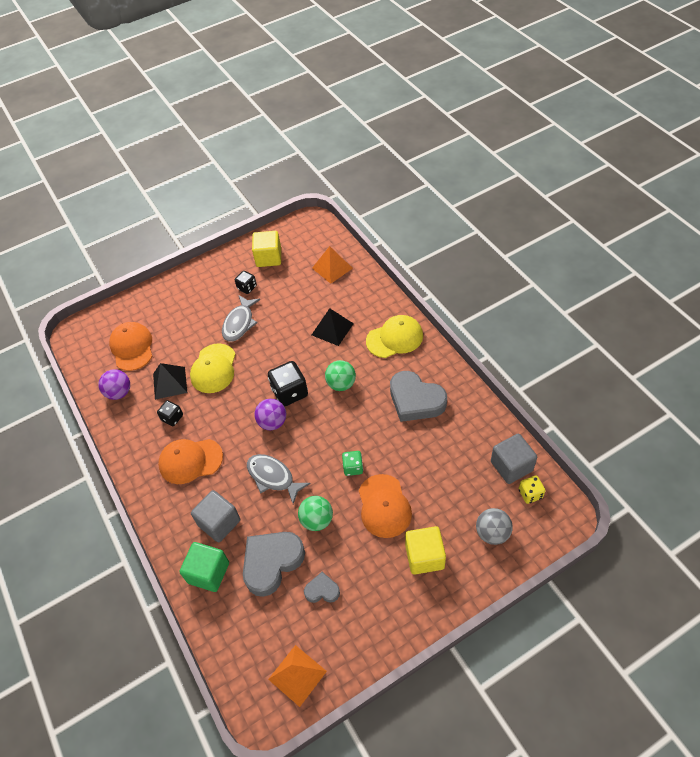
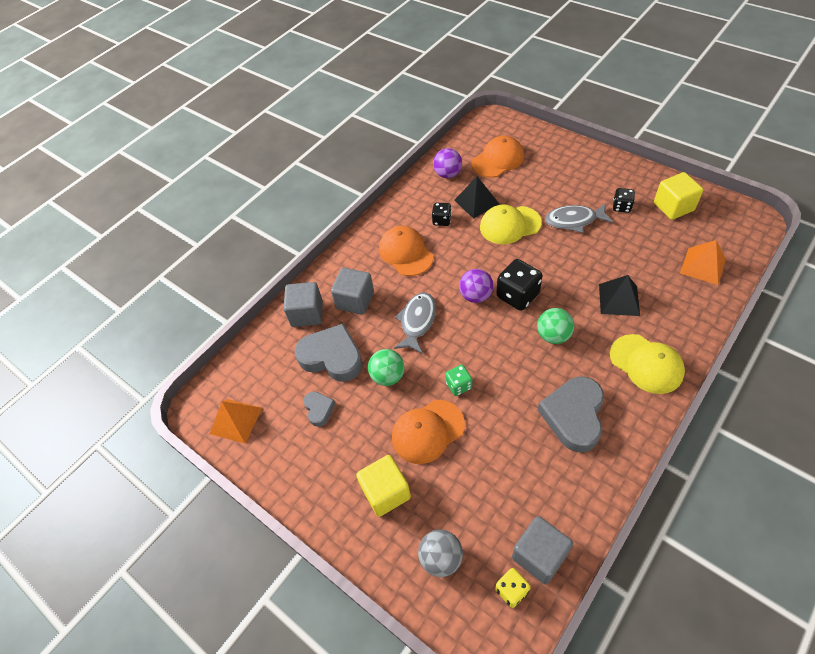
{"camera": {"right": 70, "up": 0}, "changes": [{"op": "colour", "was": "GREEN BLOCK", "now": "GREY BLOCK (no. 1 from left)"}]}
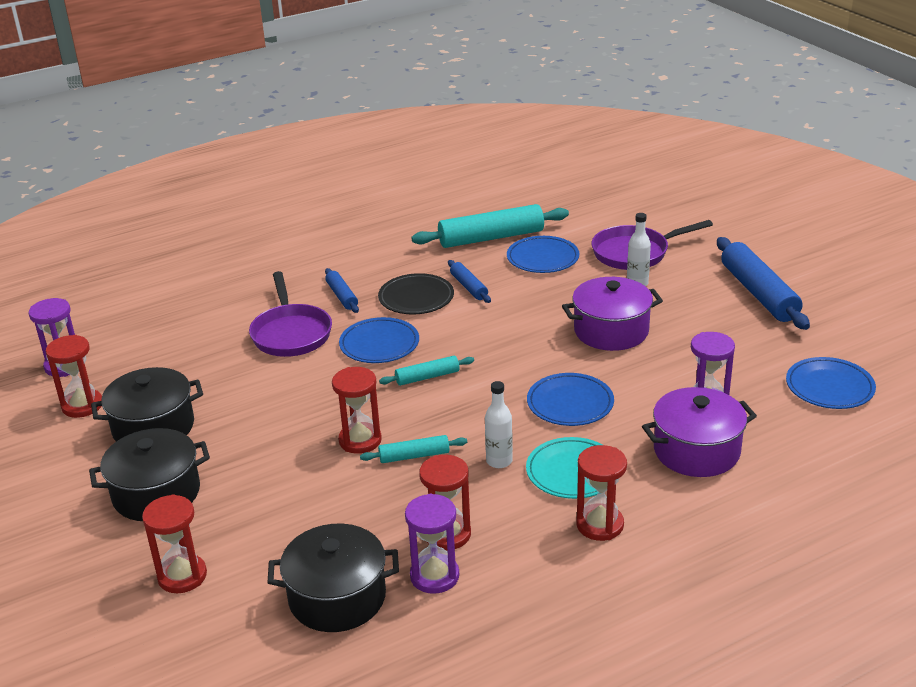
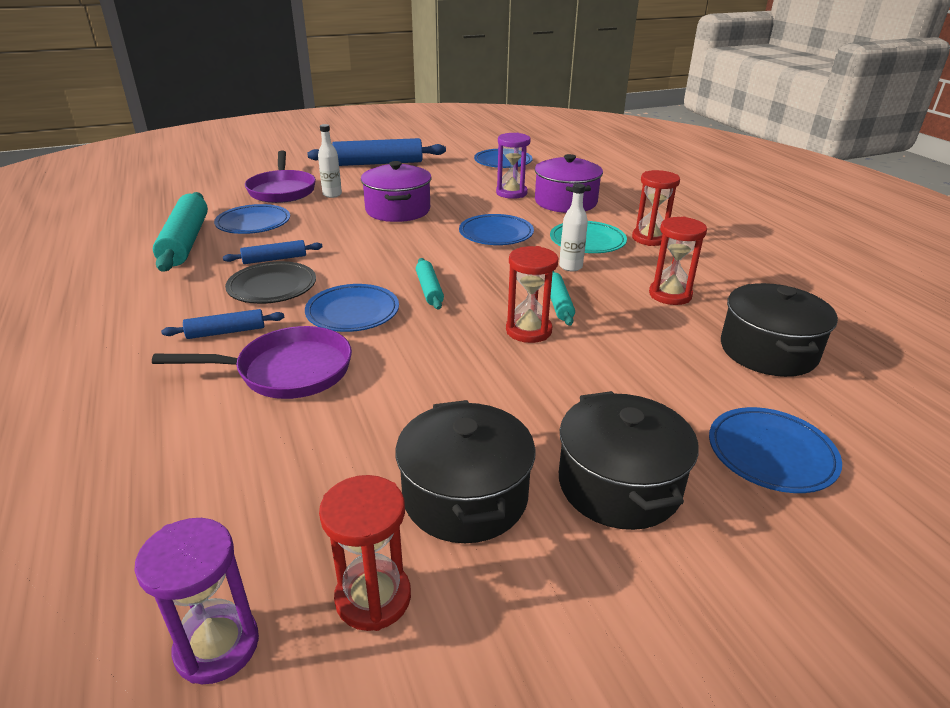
{"camera": {"right": -85, "up": 0}, "changes": [{"op": "exchanged", "was": "RED HOURGLASS (no. 2 from left)", "now": "BLUE DINNER PLATE (no. 5 from left)"}, {"op": "missing", "was": "ROYAL PURPLE HOURGLASS (no. 2 from left)"}]}
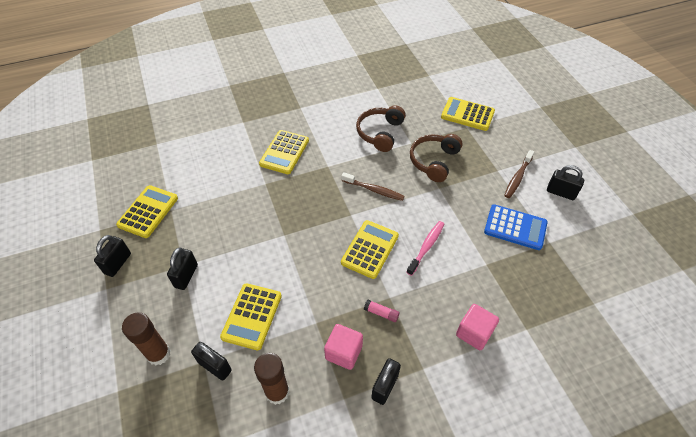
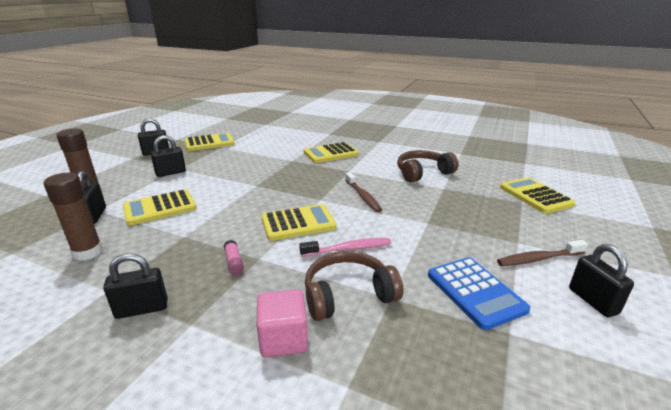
{"camera": {"right": 45, "up": -25}, "changes": [{"op": "relocated", "was": "RUSSET HEADSET (no. 2 from left in the first image)", "now": "RUSSET HEADSET (no. 1 from left)"}, {"op": "missing", "was": "ROSY BLOCK (no. 1 from left)"}]}
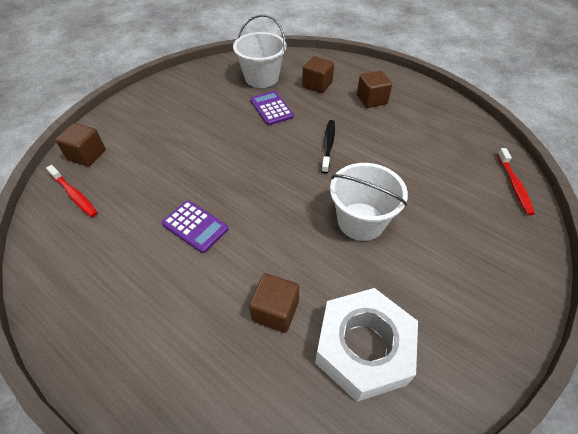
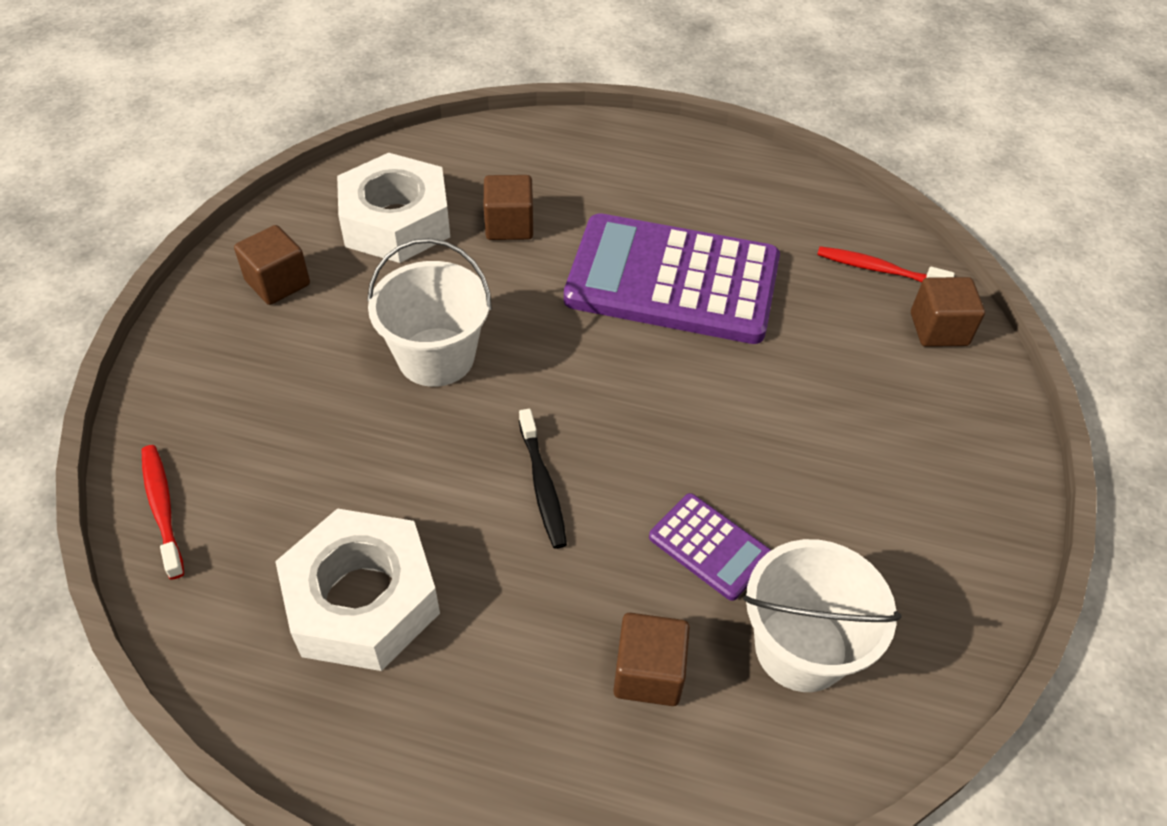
{"camera": {"right": 155, "up": 0}, "changes": [{"op": "relocated", "was": "RUSSET BLOCK (no. 4 from left in the first image)", "now": "RUSSET BLOCK (no. 1 from left)"}, {"op": "appeared", "now": "SNOW-WHITE HEX NUT (no. 1 from left)"}, {"op": "size", "was": "ROYAL PURPLE ADDING MACHINE (no. 1 from left)", "ratio": 2.25}]}
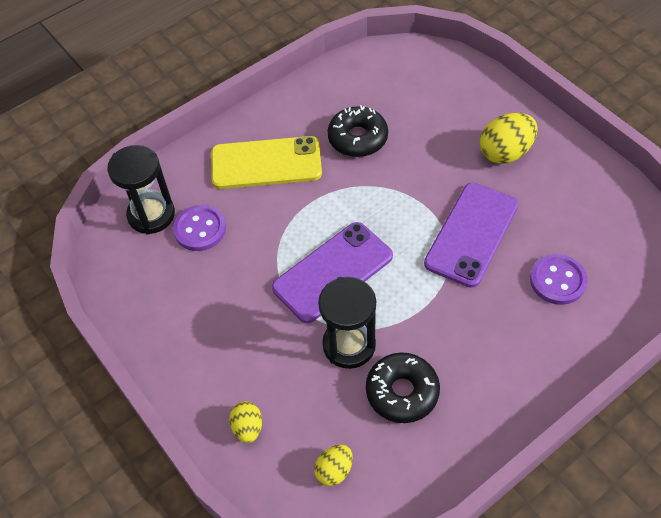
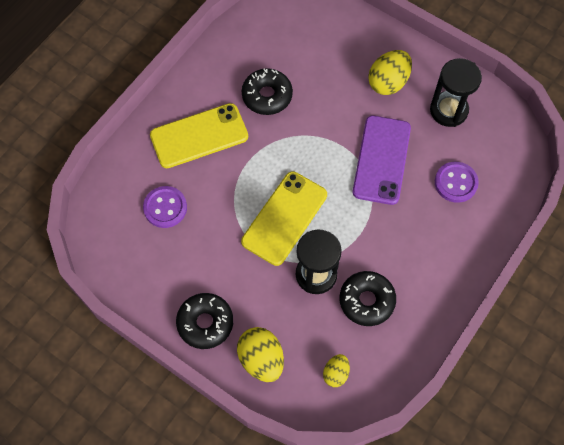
{"camera": {"right": -20, "up": 10}, "changes": [{"op": "appeared", "now": "BLACK DONUT (no. 1 from left)"}, {"op": "size", "was": "YELLOW TOY EGG (no. 1 from left)", "ratio": 1.72}, {"op": "colour", "was": "ROYAL PURPLE MOBILE PHONE (no. 1 from left)", "now": "YELLOW MOBILE PHONE (no. 2 from left)"}, {"op": "relocated", "was": "BLACK HOURGLASS (no. 1 from left in the first image)", "now": "BLACK HOURGLASS (no. 2 from left)"}]}
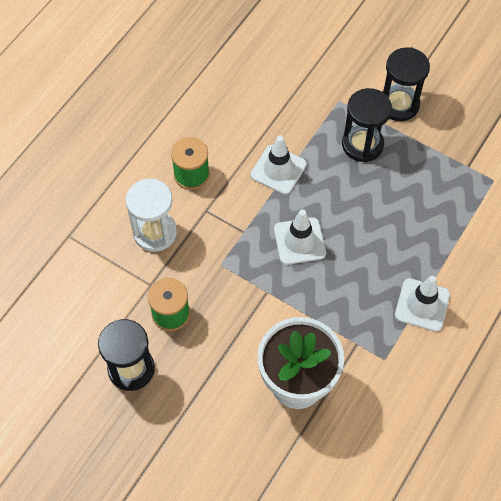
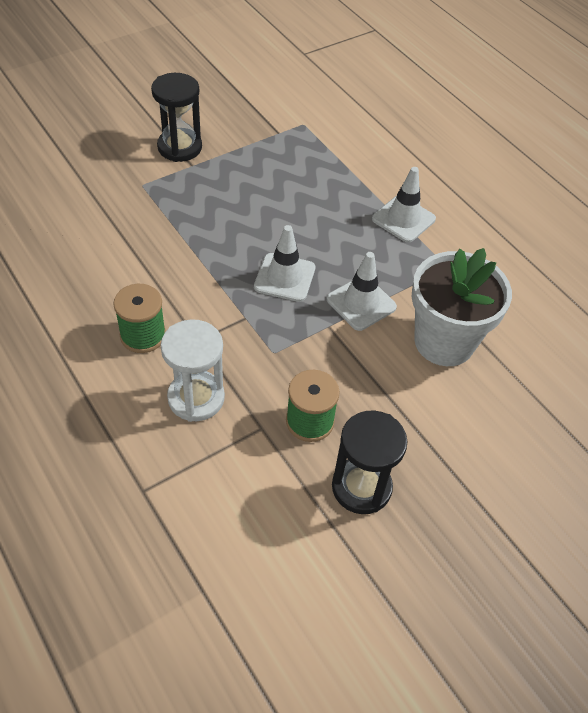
{"camera": {"right": -70, "up": -10}, "changes": [{"op": "relocated", "was": "SNOW-WHITE ROAD CONE (no. 1 from left in the first image)", "now": "SNOW-WHITE ROAD CONE (no. 2 from left)"}, {"op": "missing", "was": "BLACK HOURGLASS (no. 2 from left)"}]}
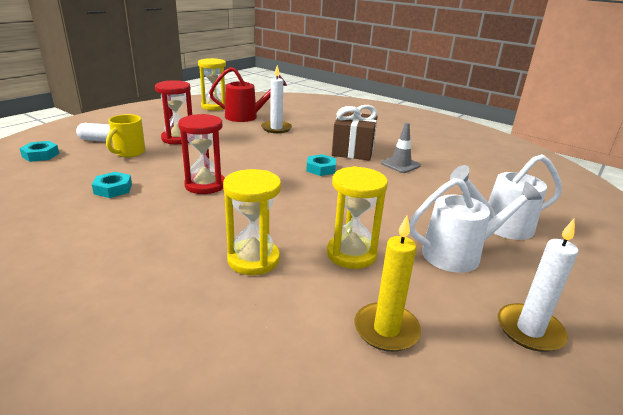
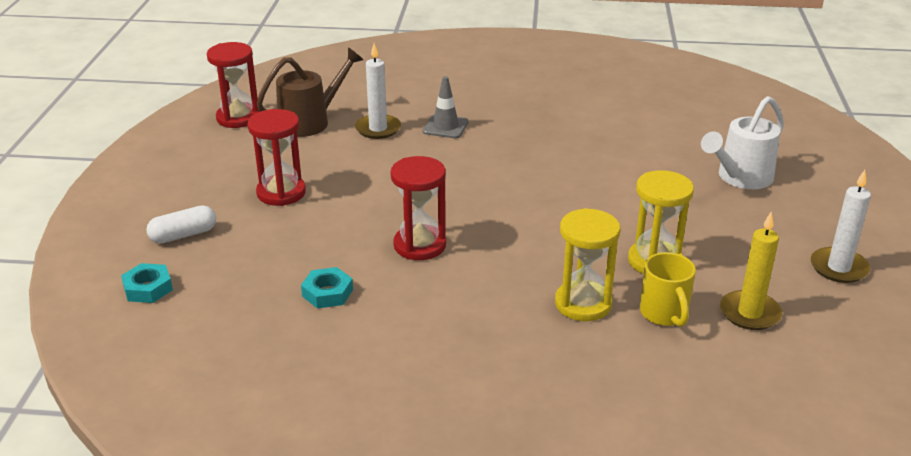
{"camera": {"right": -30, "up": 5}, "changes": [{"op": "colour", "was": "YELLOW HOURGLASS (no. 1 from left)", "now": "RED HOURGLASS (no. 1 from left)"}, {"op": "colour", "was": "RED WATERING POT", "now": "RUSSET WATERING POT"}, {"op": "relocated", "was": "GREY ROAD CONE"}, {"op": "relocated", "was": "YELLOW TEA MUG"}, {"op": "missing", "was": "TURQUOISE HEX NUT (no. 3 from left)"}, {"op": "missing", "was": "RUSSET PRESENT"}, {"op": "missing", "was": "SNOW-WHITE WATERING POT (no. 1 from left)"}]}
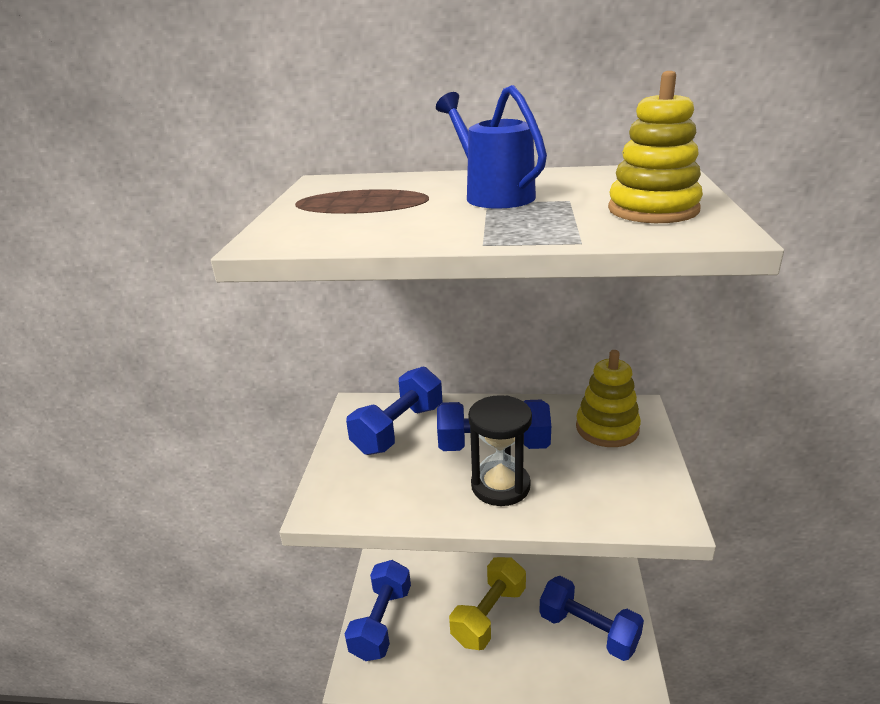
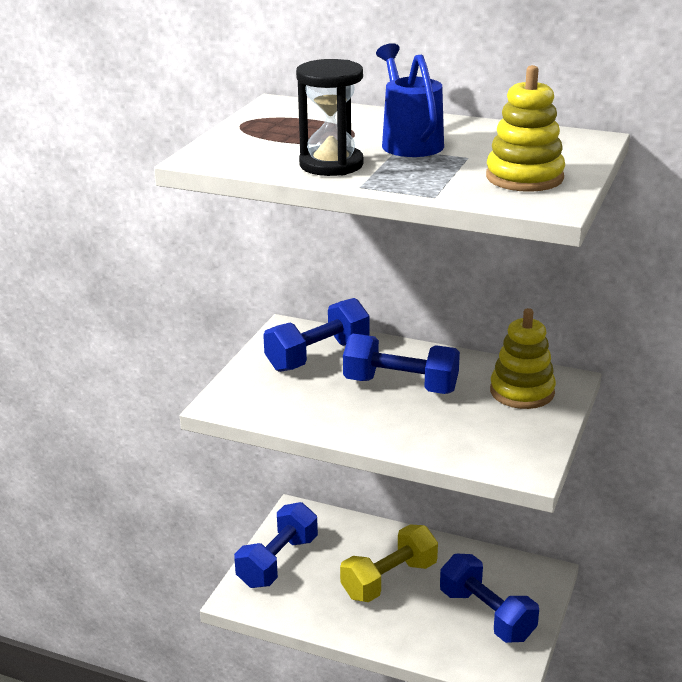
{"camera": {"right": 15, "up": 0}, "changes": [{"op": "relocated", "was": "BLACK HOURGLASS"}]}
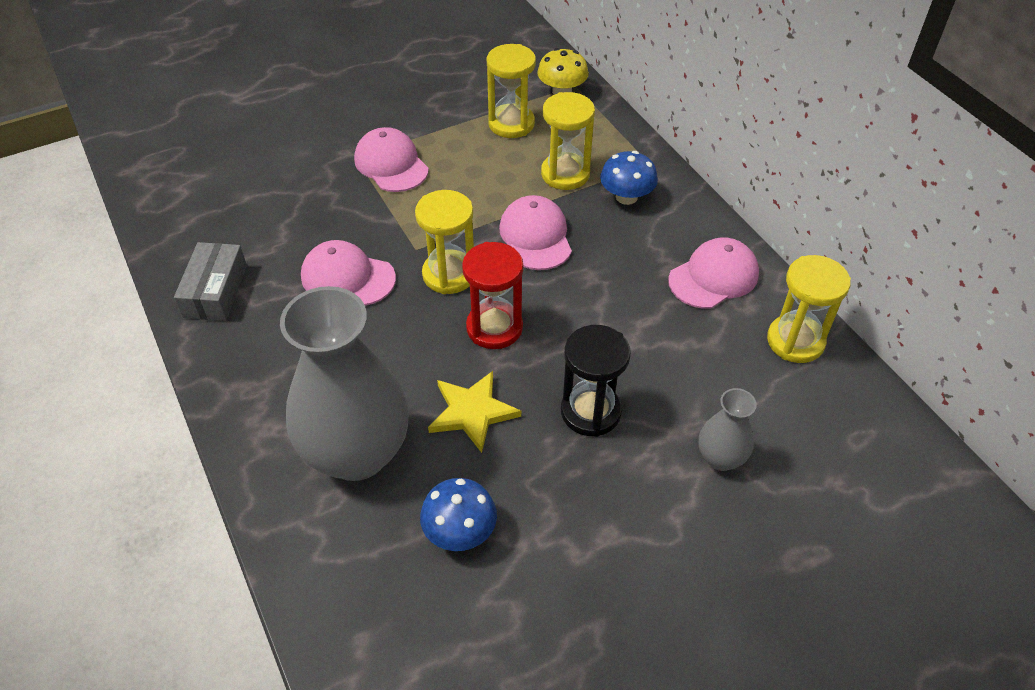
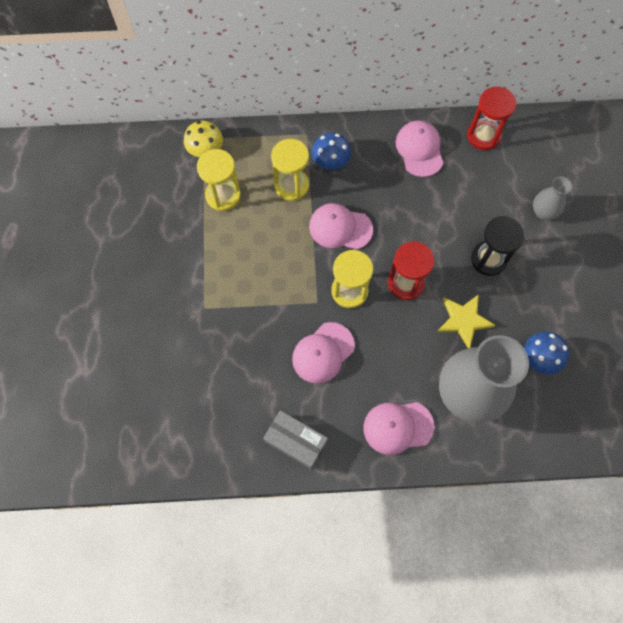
{"camera": {"right": -65, "up": 20}, "changes": [{"op": "relocated", "was": "ROSY CAP (no. 2 from left in the first image)", "now": "ROSY CAP (no. 3 from left)"}, {"op": "colour", "was": "YELLOW HOURGLASS (no. 4 from left)", "now": "RED HOURGLASS (no. 2 from left)"}]}
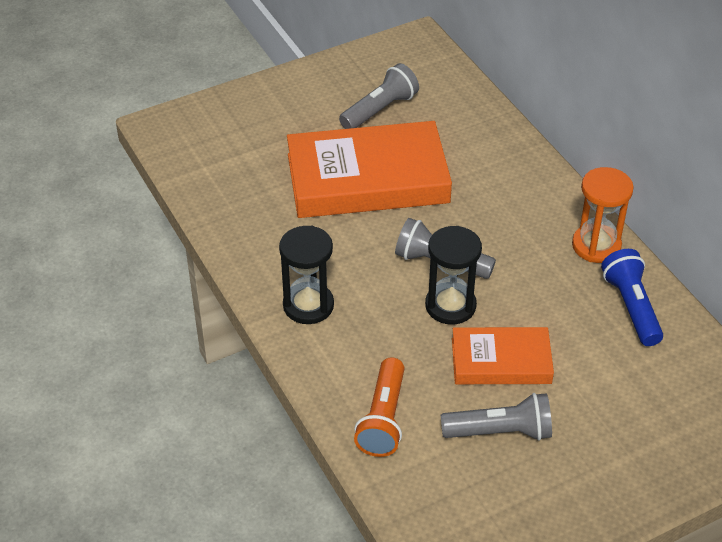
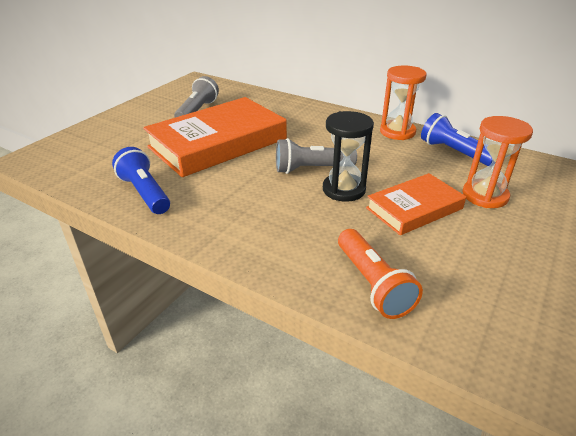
{"camera": {"right": -30, "up": -10}, "changes": [{"op": "appeared", "now": "BLUE POCKET TORCH (no. 1 from left)"}, {"op": "appeared", "now": "ORANGE HOURGLASS (no. 2 from left)"}, {"op": "missing", "was": "BLACK HOURGLASS (no. 1 from left)"}, {"op": "missing", "was": "GREY POCKET TORCH (no. 3 from left)"}]}
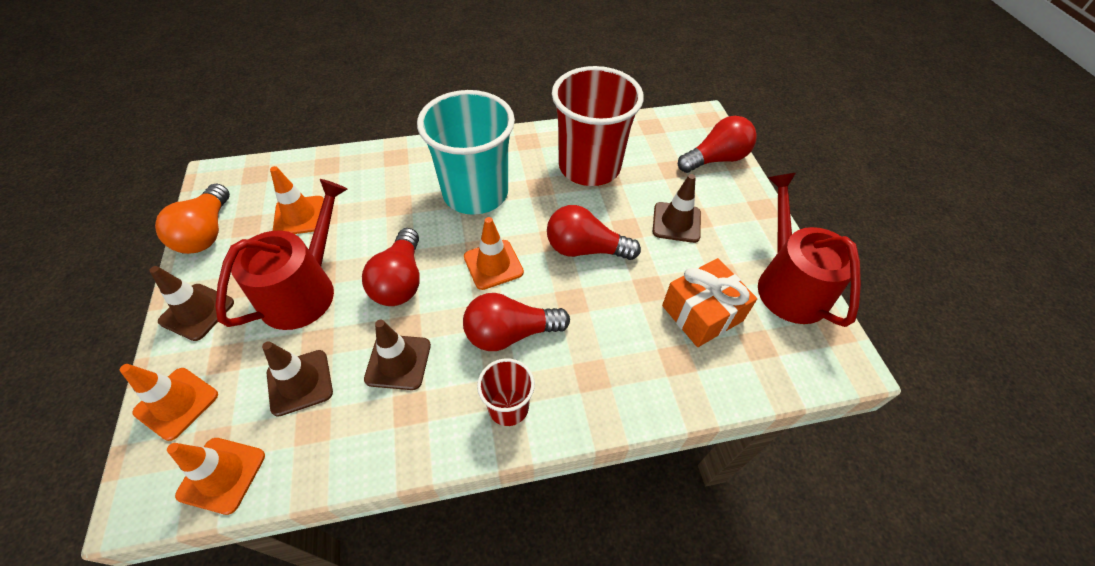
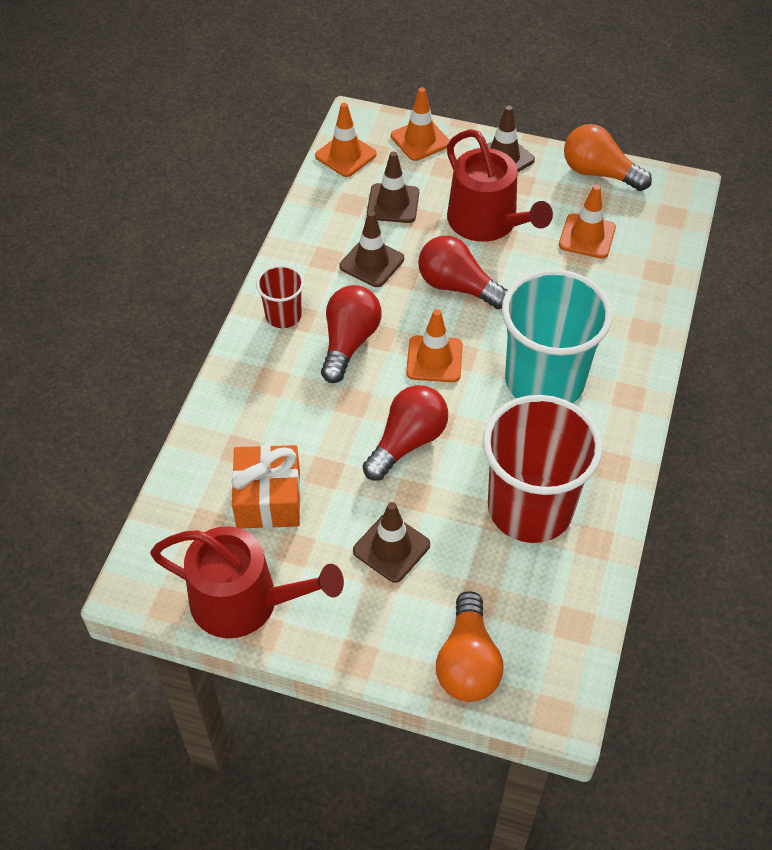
{"camera": {"right": 120, "up": 0}, "changes": [{"op": "colour", "was": "RED LIGHT BULB (no. 4 from left)", "now": "ORANGE LIGHT BULB (no. 1 from left)"}]}
